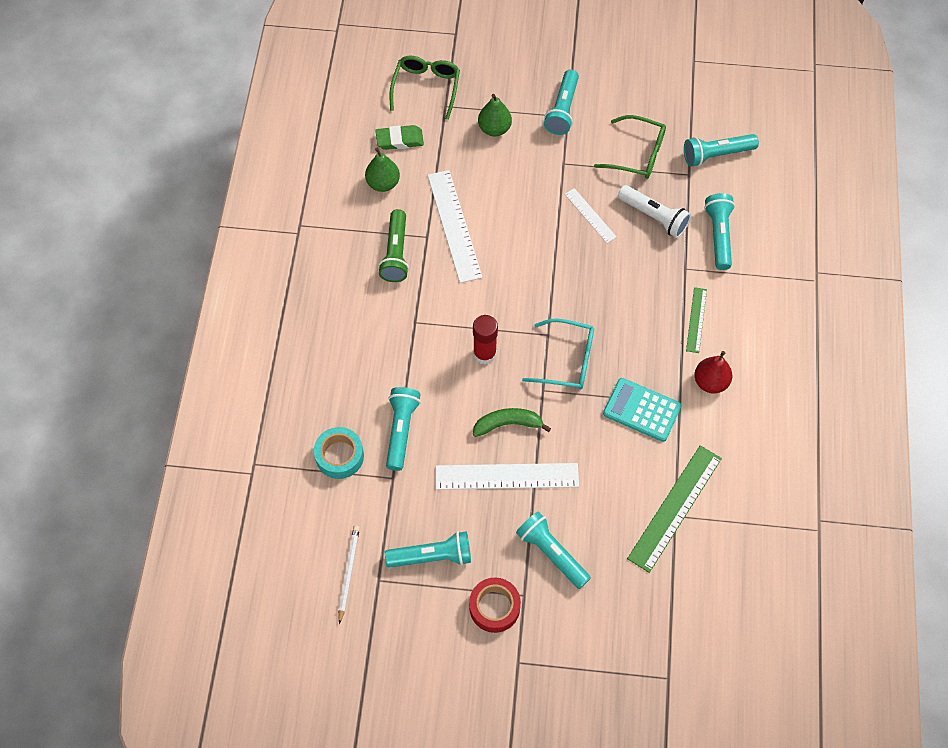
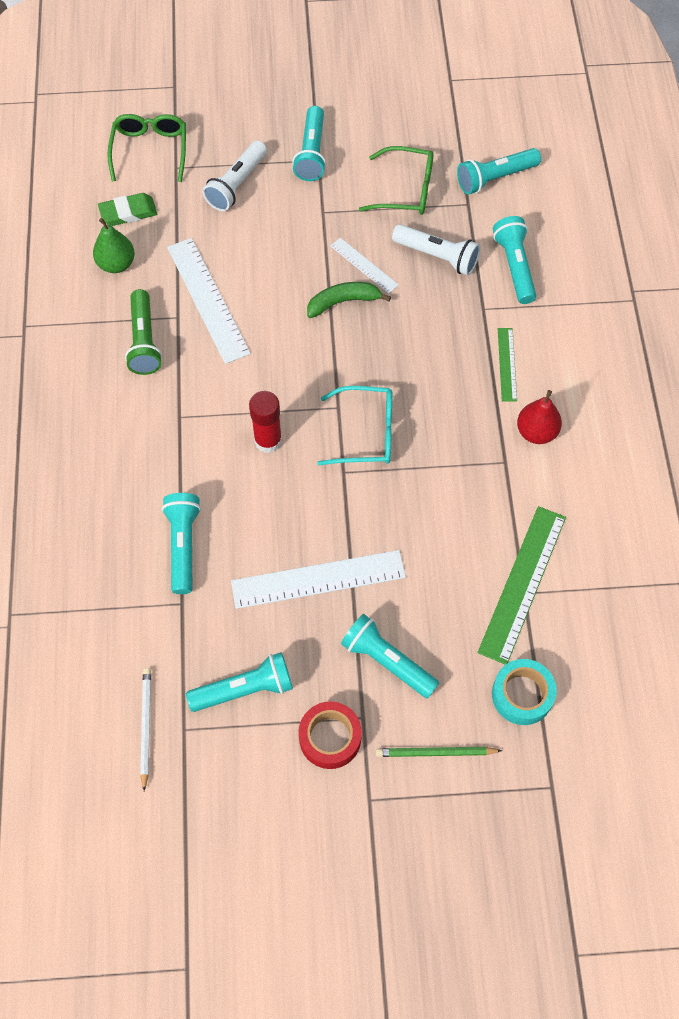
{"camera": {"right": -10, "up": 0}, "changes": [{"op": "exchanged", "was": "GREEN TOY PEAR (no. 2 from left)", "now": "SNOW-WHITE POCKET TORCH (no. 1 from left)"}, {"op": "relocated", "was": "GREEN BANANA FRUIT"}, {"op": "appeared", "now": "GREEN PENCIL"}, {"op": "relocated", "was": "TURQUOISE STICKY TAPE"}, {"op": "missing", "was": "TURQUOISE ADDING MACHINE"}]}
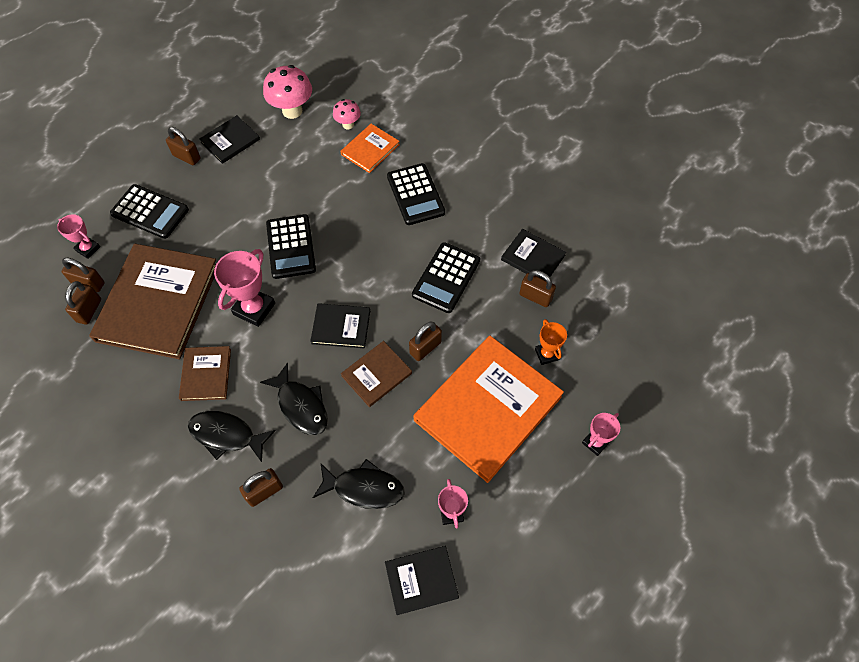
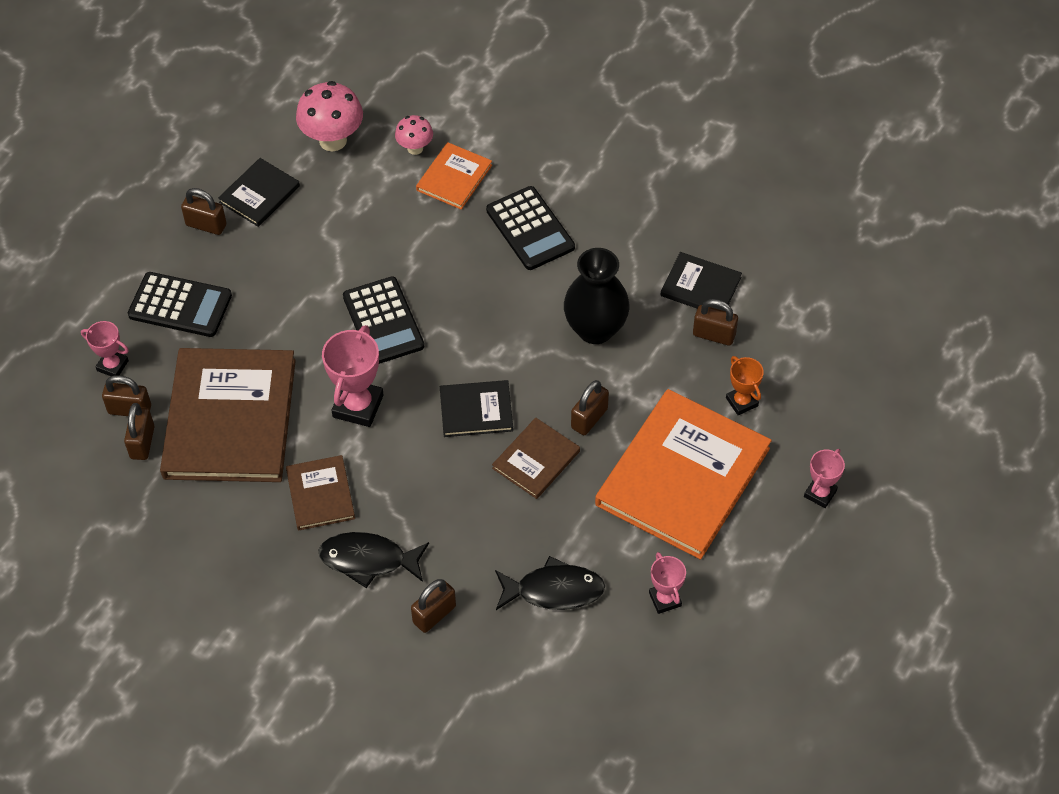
{"camera": {"right": -10, "up": -5}, "changes": [{"op": "exchanged", "was": "BLACK ADDING MACHINE (no. 4 from left)", "now": "BLACK FLOWER VASE"}, {"op": "missing", "was": "BLACK TOY FISH (no. 2 from left)"}, {"op": "missing", "was": "BLACK HARDCOVER (no. 3 from left)"}]}
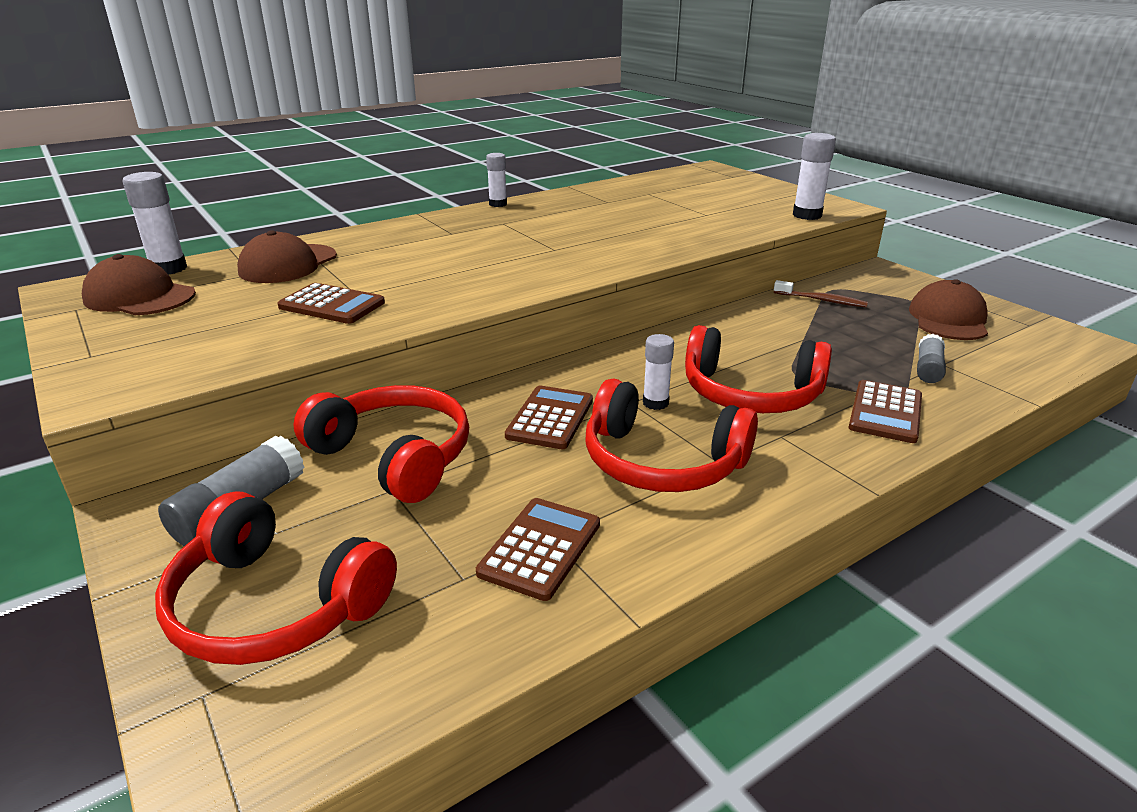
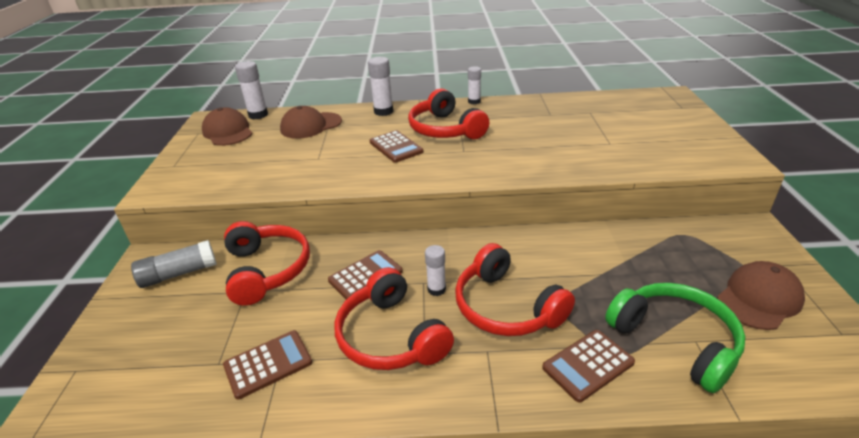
{"camera": {"right": 35, "up": 5}, "changes": [{"op": "relocated", "was": "SNOW-WHITE GLUE STICK (no. 4 from left in the first image)", "now": "SNOW-WHITE GLUE STICK (no. 2 from left)"}, {"op": "relocated", "was": "RUSSET ADDING MACHINE (no. 1 from left in the first image)", "now": "RUSSET ADDING MACHINE (no. 3 from left)"}, {"op": "relocated", "was": "RED HEADSET (no. 1 from left in the first image)", "now": "RED HEADSET (no. 3 from left)"}, {"op": "exchanged", "was": "GREY GLUE STICK (no. 2 from left)", "now": "GREEN HEADSET"}, {"op": "missing", "was": "RUSSET TOOTH BRUSH"}]}
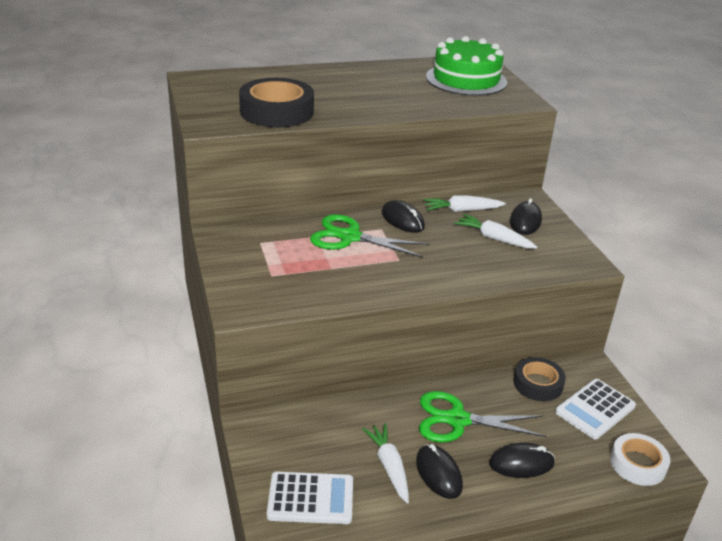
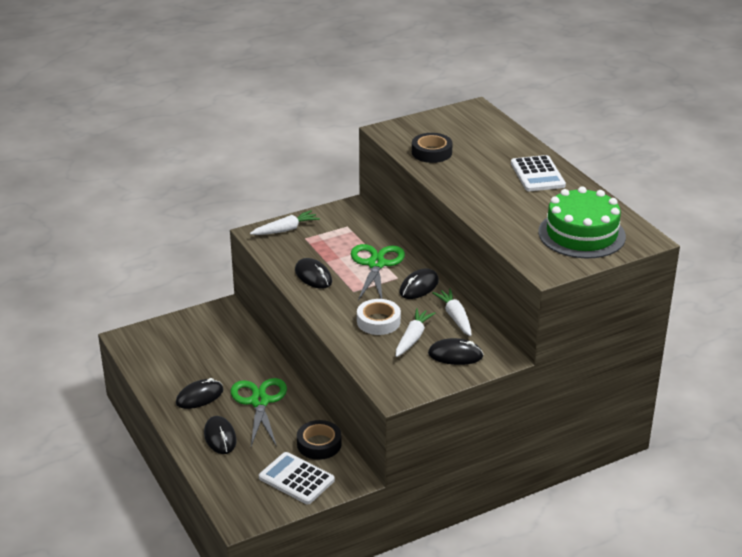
{"camera": {"right": 80, "up": 0}, "changes": [{"op": "relocated", "was": "SNOW-WHITE ROOT VEGETABLE (no. 1 from left)"}, {"op": "appeared", "now": "BLACK MOUSE (no. 3 from left)"}, {"op": "relocated", "was": "SNOW-WHITE STICKY TAPE"}, {"op": "size", "was": "BLACK STICKY TAPE (no. 1 from left in the first image)", "ratio": 0.64}, {"op": "relocated", "was": "SNOW-WHITE ADDING MACHINE (no. 1 from left in the first image)", "now": "SNOW-WHITE ADDING MACHINE (no. 2 from left)"}]}
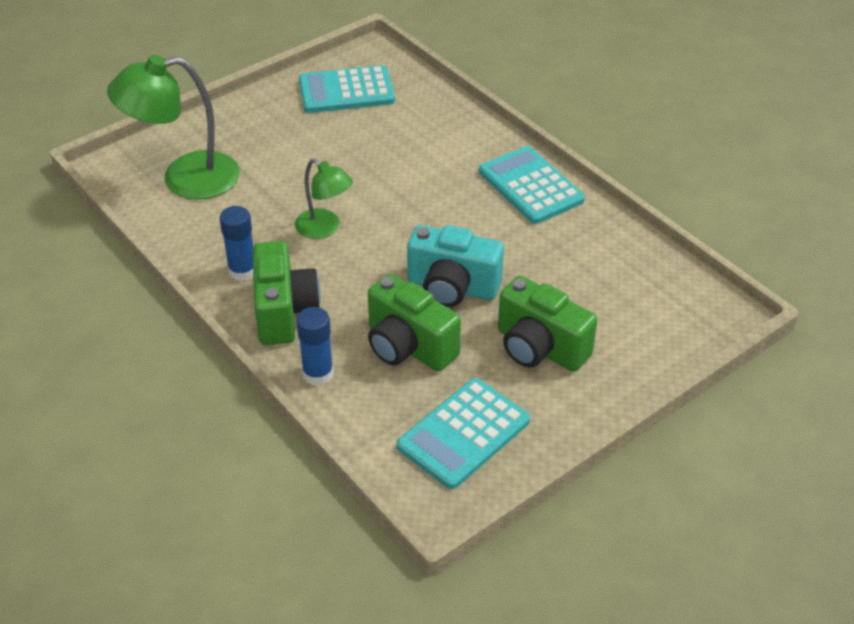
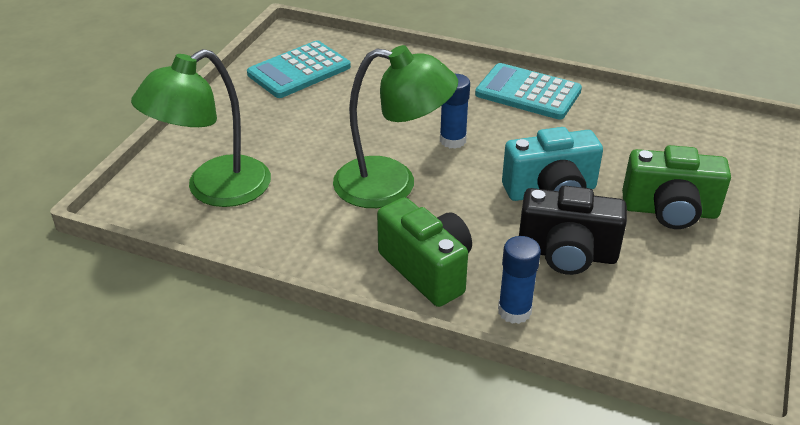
{"camera": {"right": -30, "up": -5}, "changes": [{"op": "size", "was": "GREEN LAMP (no. 2 from left)", "ratio": 1.74}, {"op": "relocated", "was": "BLUE GLUE STICK (no. 1 from left)"}, {"op": "colour", "was": "GREEN CAMERA (no. 2 from left)", "now": "BLACK CAMERA"}, {"op": "missing", "was": "TURQUOISE ADDING MACHINE (no. 2 from left)"}]}
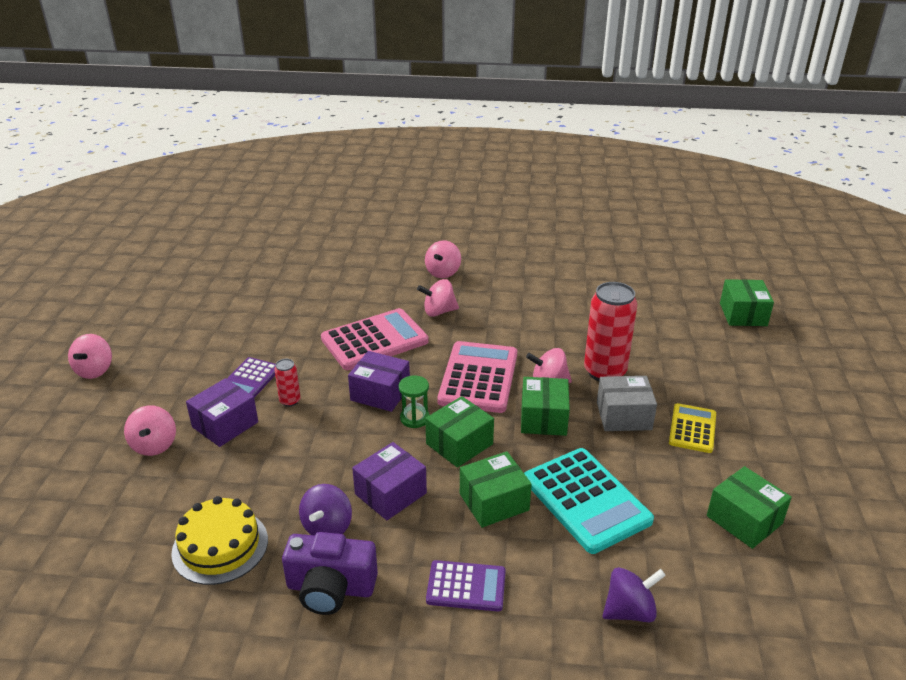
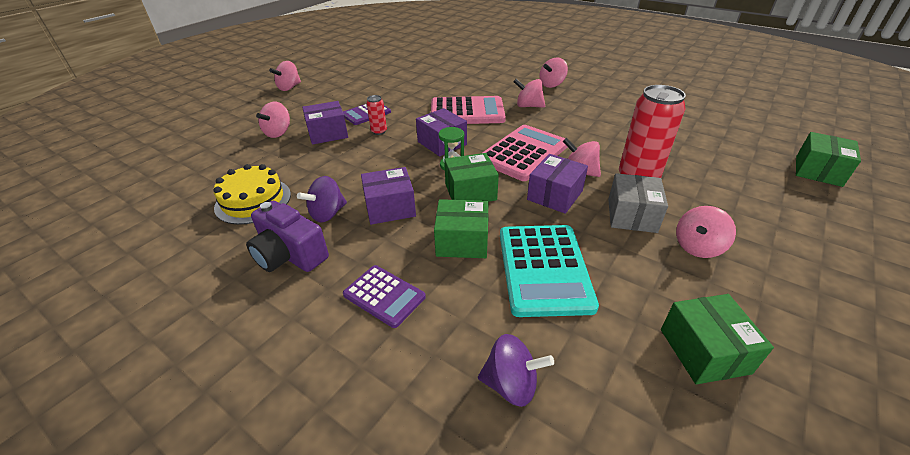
{"camera": {"right": 30, "up": 5}, "changes": [{"op": "colour", "was": "GREEN BOX (no. 3 from left)", "now": "ROYAL PURPLE BOX (no. 4 from left)"}, {"op": "spun", "was": "GREY BOX", "clockwise": 75}, {"op": "exchanged", "was": "YELLOW ADDING MACHINE", "now": "ROSY WHIRLIGIG (no. 6 from left)"}]}
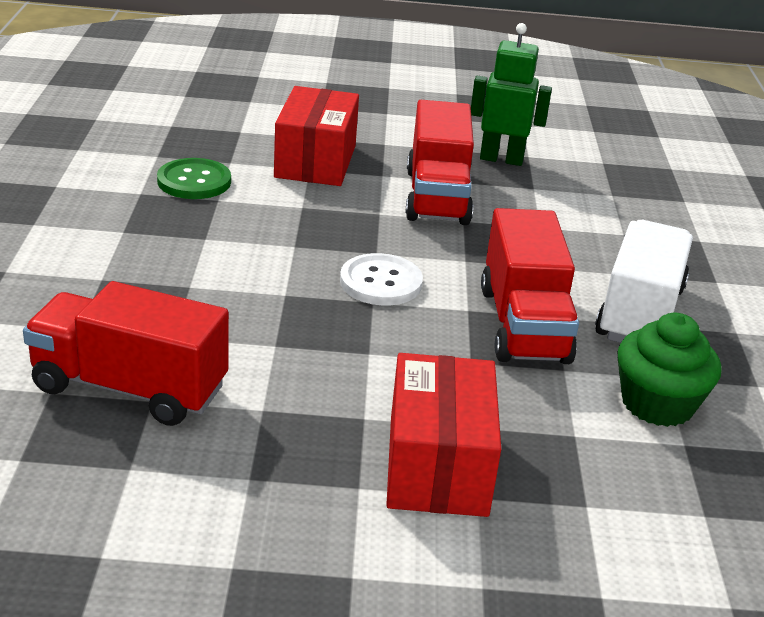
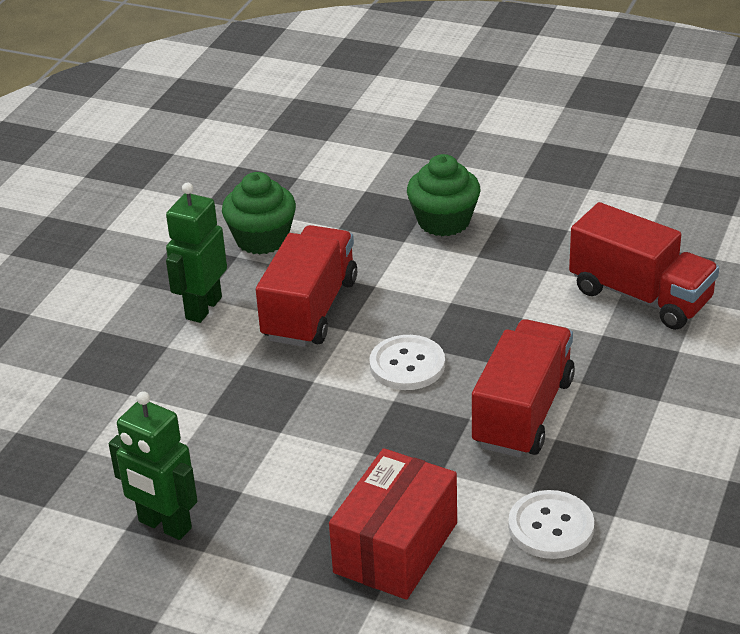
{"camera": {"right": -155, "up": 5}, "changes": [{"op": "exchanged", "was": "SNOW-WHITE TRUCK", "now": "GREEN ROBOT (no. 2 from left)"}, {"op": "exchanged", "was": "RED BOX (no. 2 from left)", "now": "GREEN MUFFIN (no. 2 from left)"}, {"op": "relocated", "was": "RED TRUCK (no. 2 from left)"}, {"op": "colour", "was": "GREEN SHIRT BUTTON", "now": "SNOW-WHITE SHIRT BUTTON (no. 2 from left)"}]}
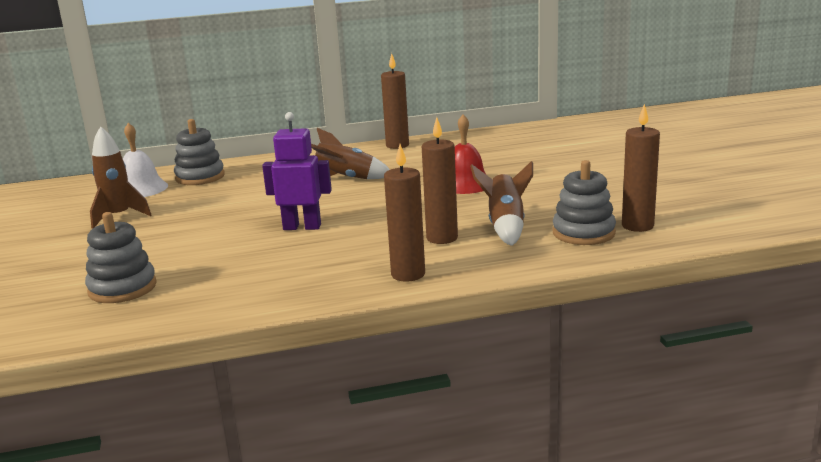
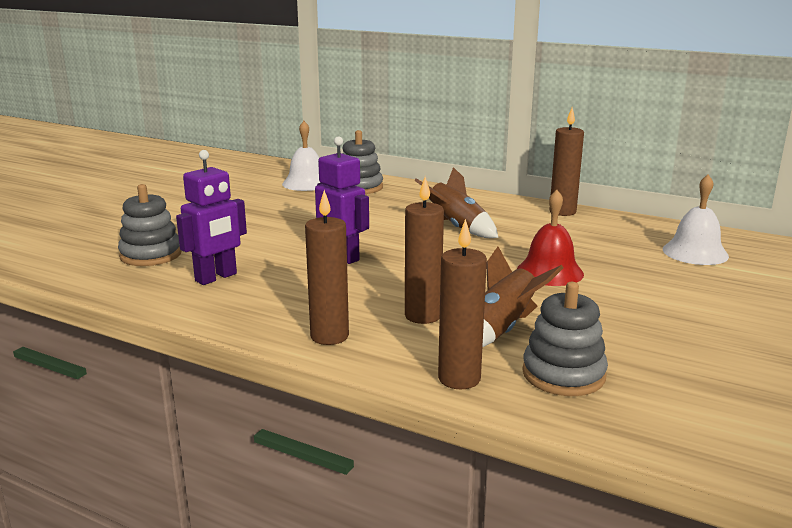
{"camera": {"right": 40, "up": 0}, "changes": [{"op": "appeared", "now": "ROYAL PURPLE ROBOT (no. 1 from left)"}, {"op": "relocated", "was": "RUSSET PILLAR CANDLE (no. 4 from left in the first image)", "now": "RUSSET PILLAR CANDLE (no. 3 from left)"}, {"op": "appeared", "now": "SNOW-WHITE HAND BELL (no. 2 from left)"}, {"op": "missing", "was": "RUSSET SPACESHIP (no. 1 from left)"}]}
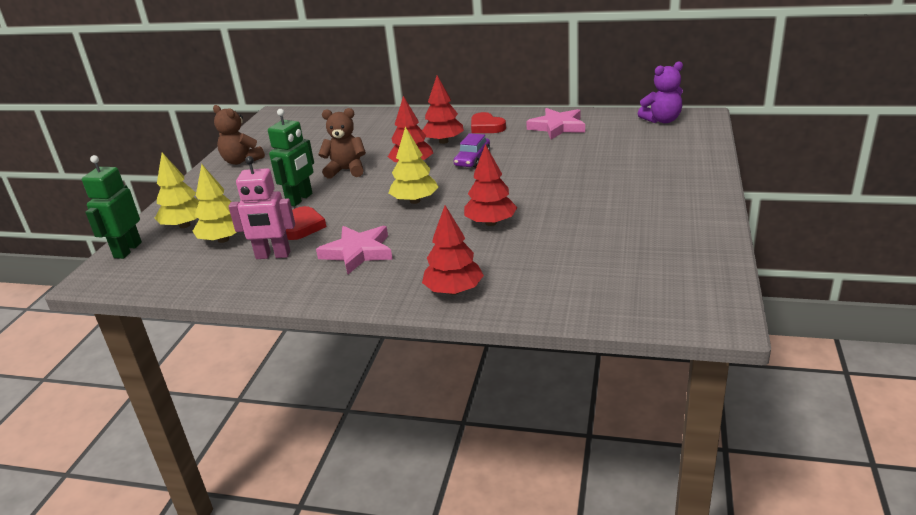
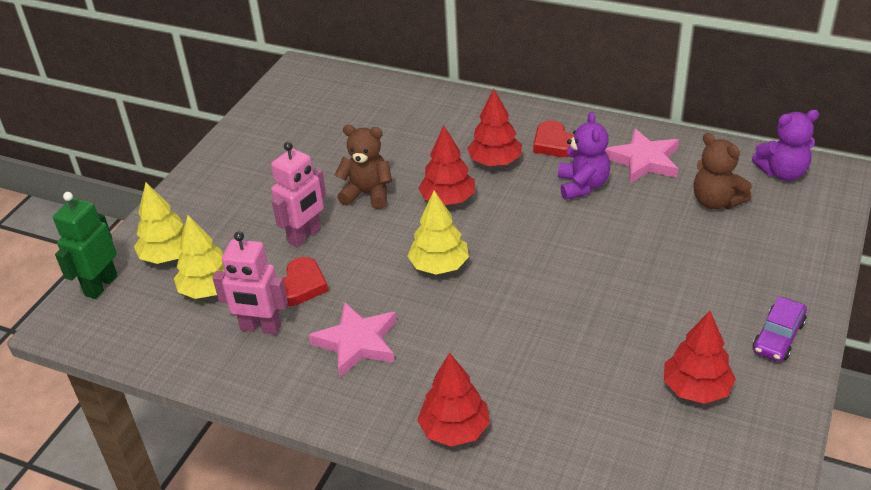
{"camera": {"right": 10, "up": 10}, "changes": [{"op": "colour", "was": "GREEN ROBOT (no. 2 from left)", "now": "ROSY ROBOT (no. 2 from left)"}, {"op": "appeared", "now": "ROYAL PURPLE TEDDY BEAR (no. 1 from left)"}, {"op": "relocated", "was": "RED FIR TREE (no. 4 from left)"}, {"op": "relocated", "was": "RUSSET TEDDY BEAR (no. 1 from left in the first image)", "now": "RUSSET TEDDY BEAR (no. 2 from left)"}, {"op": "relocated", "was": "ROYAL PURPLE AUTOMOBILE"}]}
